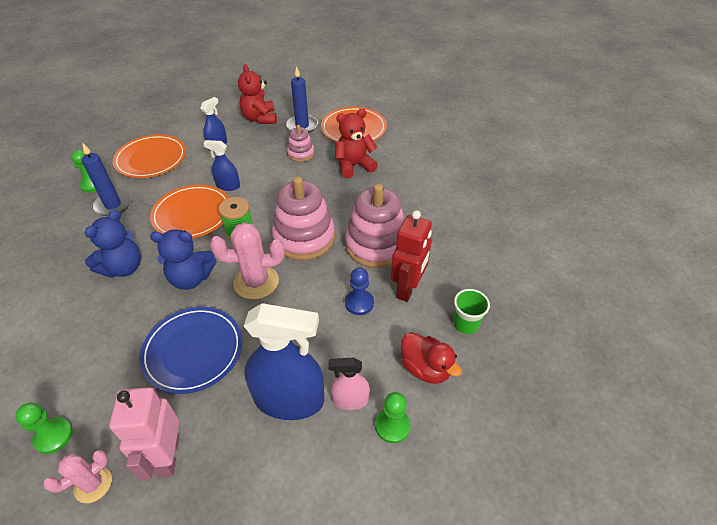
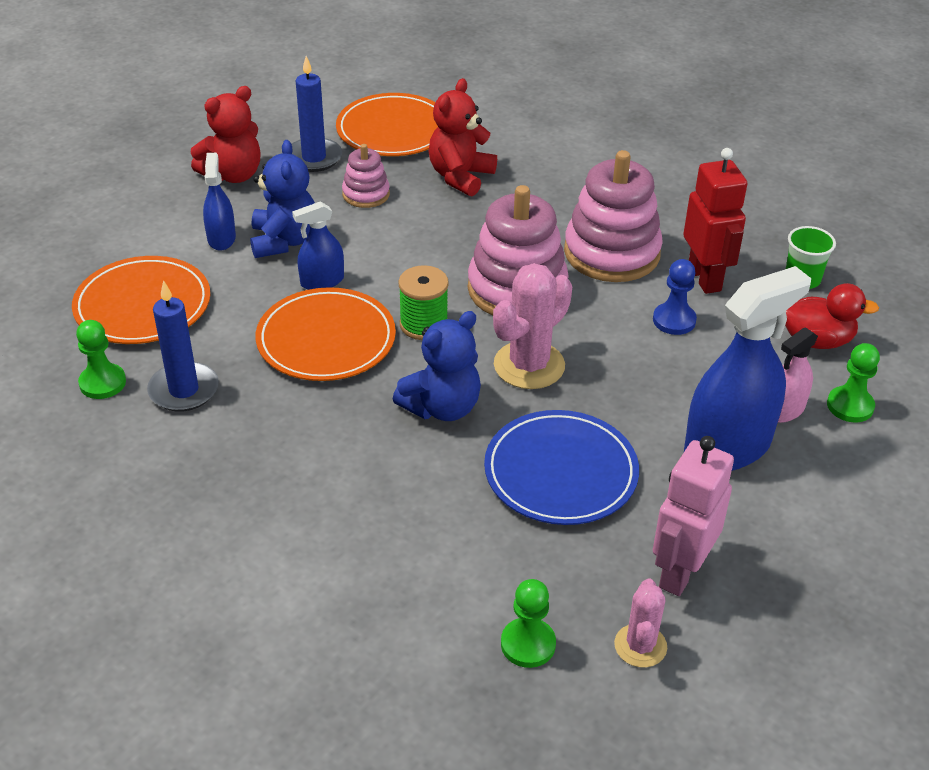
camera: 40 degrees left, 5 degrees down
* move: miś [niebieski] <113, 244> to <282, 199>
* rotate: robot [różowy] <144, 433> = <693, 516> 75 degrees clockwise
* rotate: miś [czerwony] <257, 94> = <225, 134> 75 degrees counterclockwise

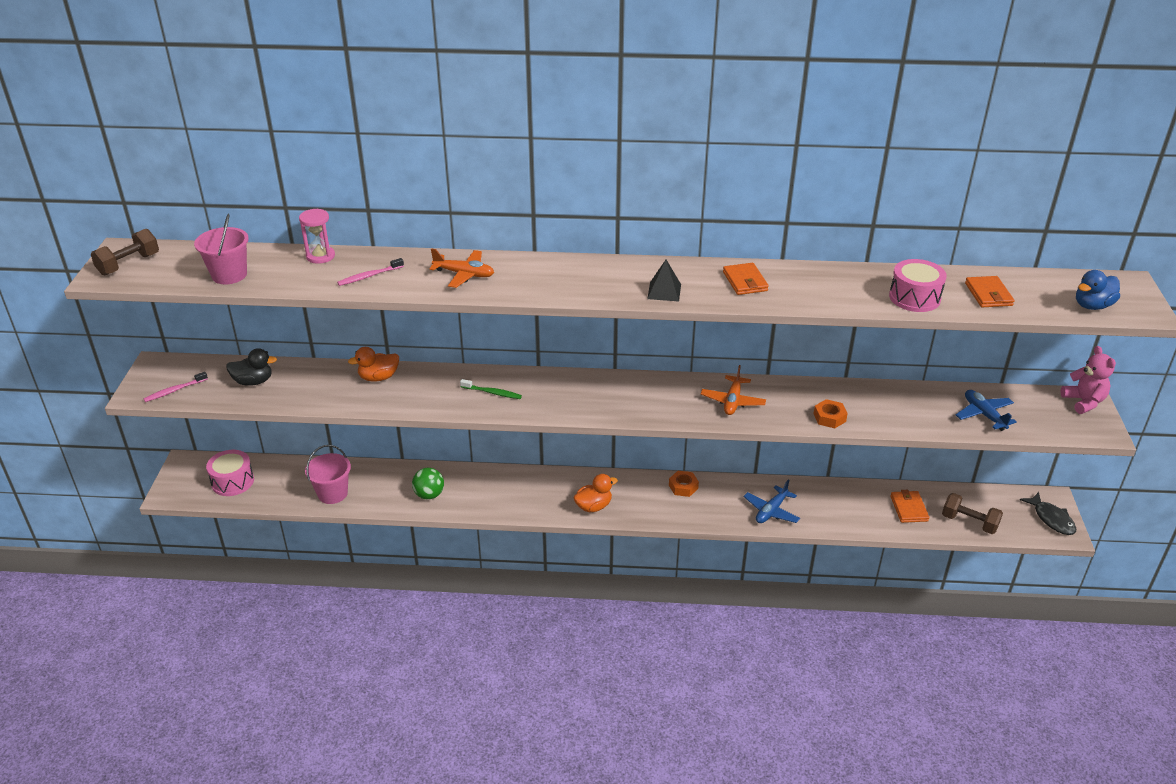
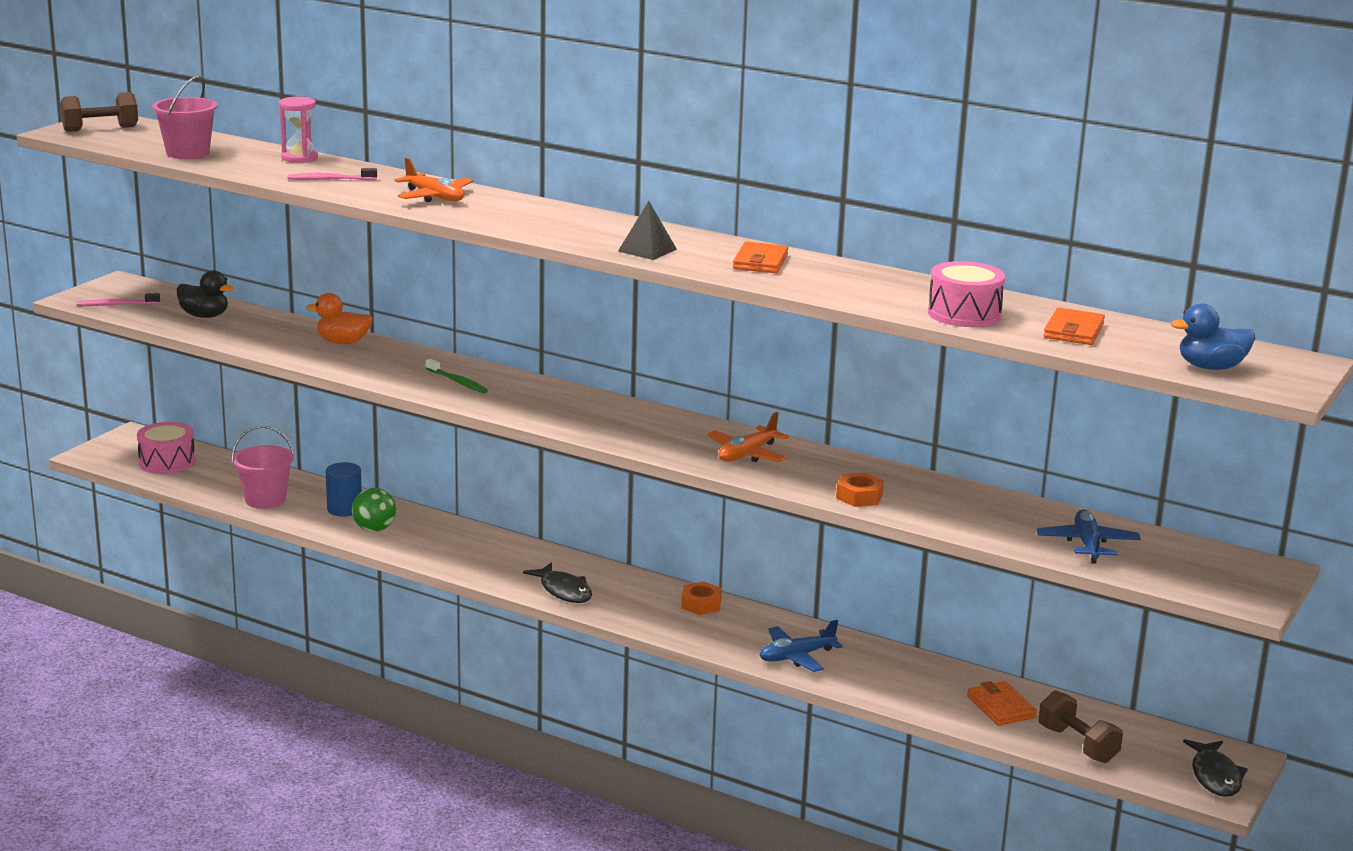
camera: 25 degrees right, 15 degrees down
* replace: kaczka [pomarańczowy] <595, 493> to ryba [czarny] <557, 582>
* rotate: portfel [pomarańczowy] <909, 506> = <1002, 703> 45 degrees counterclockwise
* delete: miś [różowy] <1088, 380>
* insert: walec [niebieski] <344, 489>

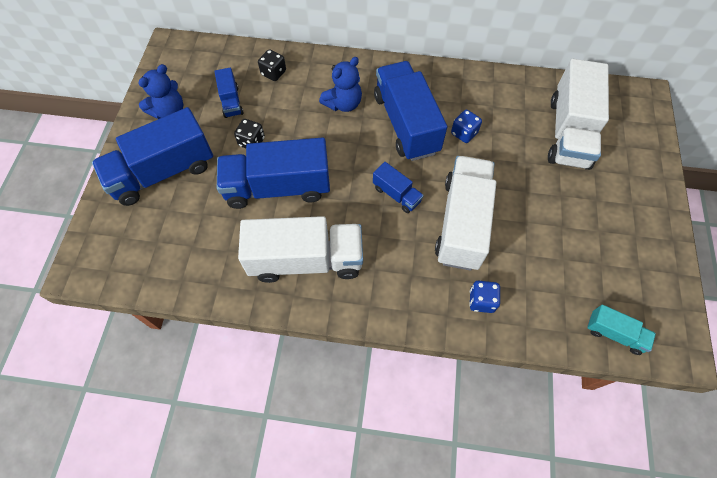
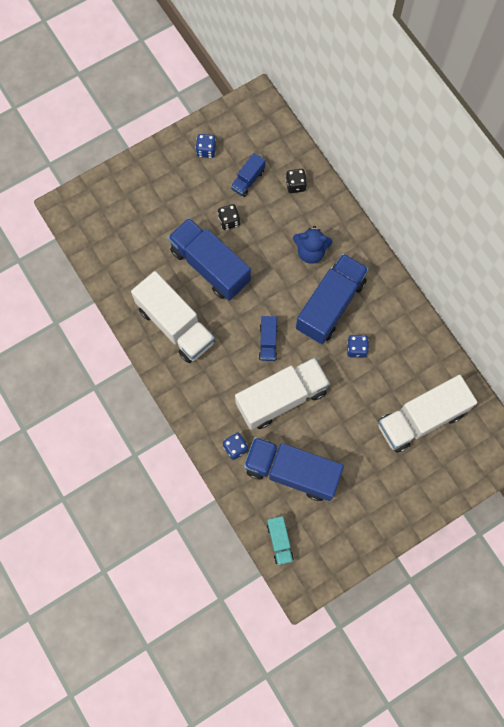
camera: 50 degrees right, 10 degrees up
* move: ciężarówka [niebieski] <152, 156> to <294, 469>
* replace: miś [niebieski] <160, 91> to kostka do gry [niebieski] <206, 146>

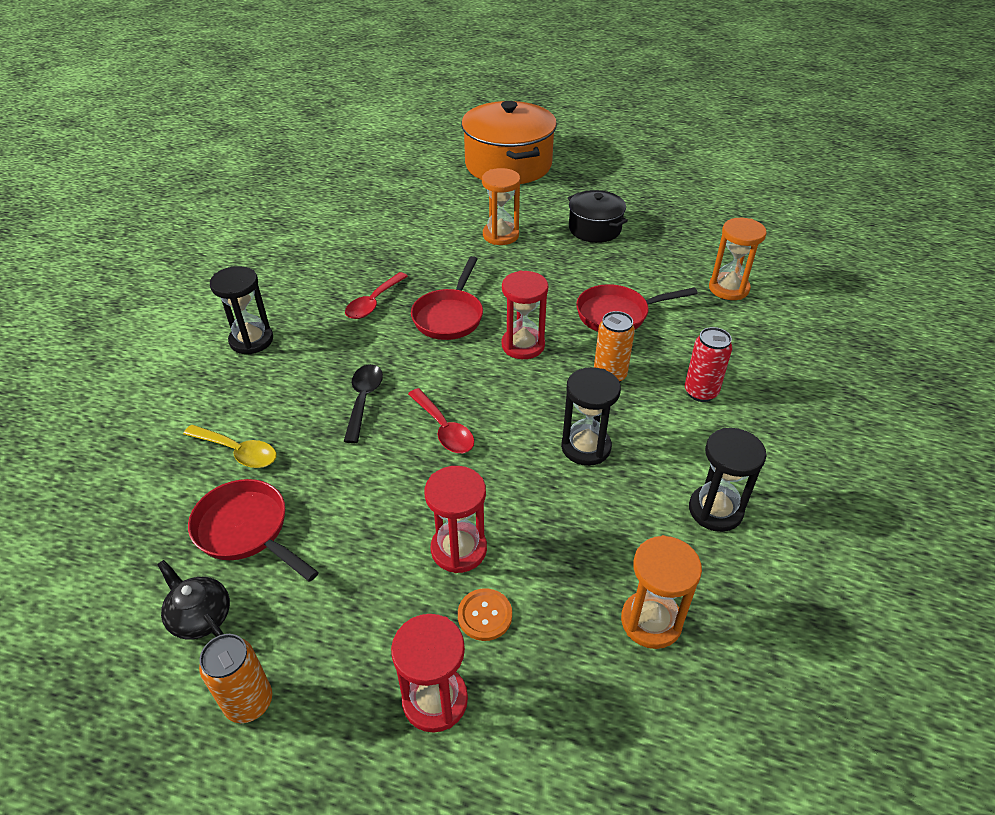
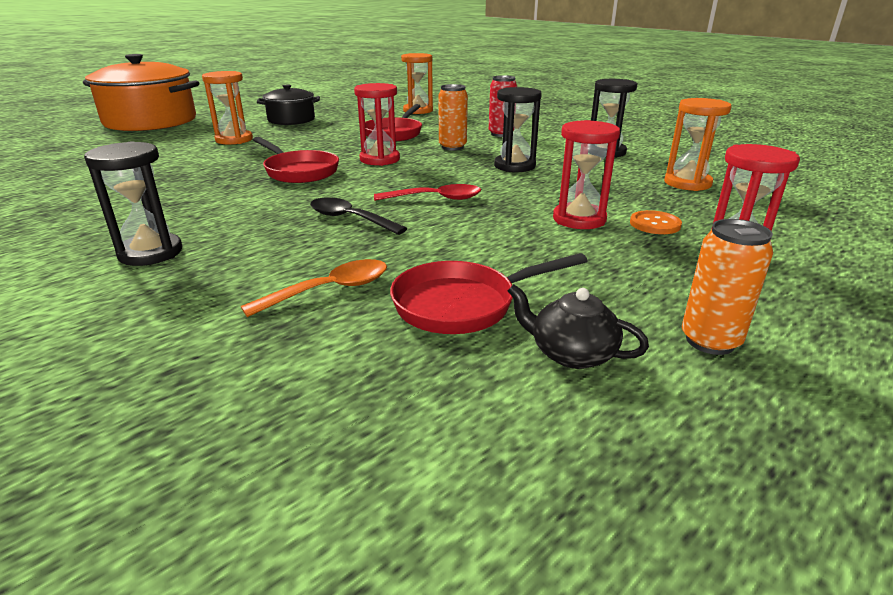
camera: 60 degrees left, 15 degrees down
* rotate: imbryk [czarny] <193, 600> = <578, 326> 45 degrees clockwise
* recolor: łyżka [żółty] <230, 446> to łyżka [pomarańczowy] <314, 288>
* delete: łyżka [czerwony] <376, 295>

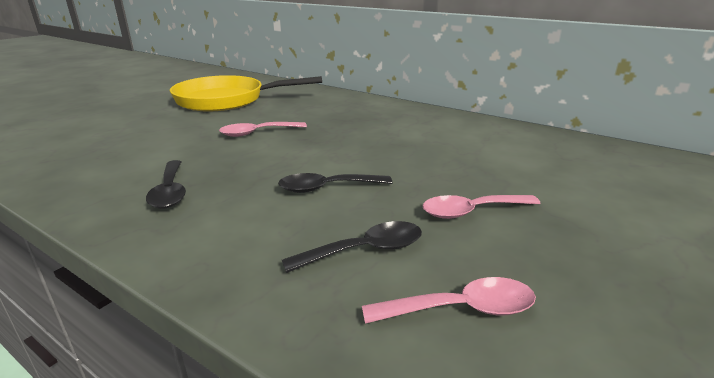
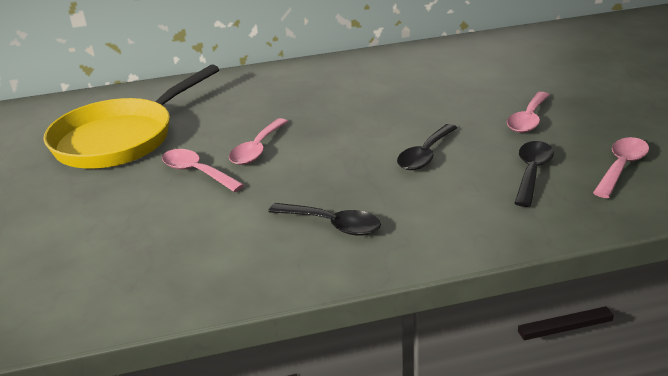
camera: 45 degrees left, 5 degrees up
* insert: łyżka [różowy] <203, 170>

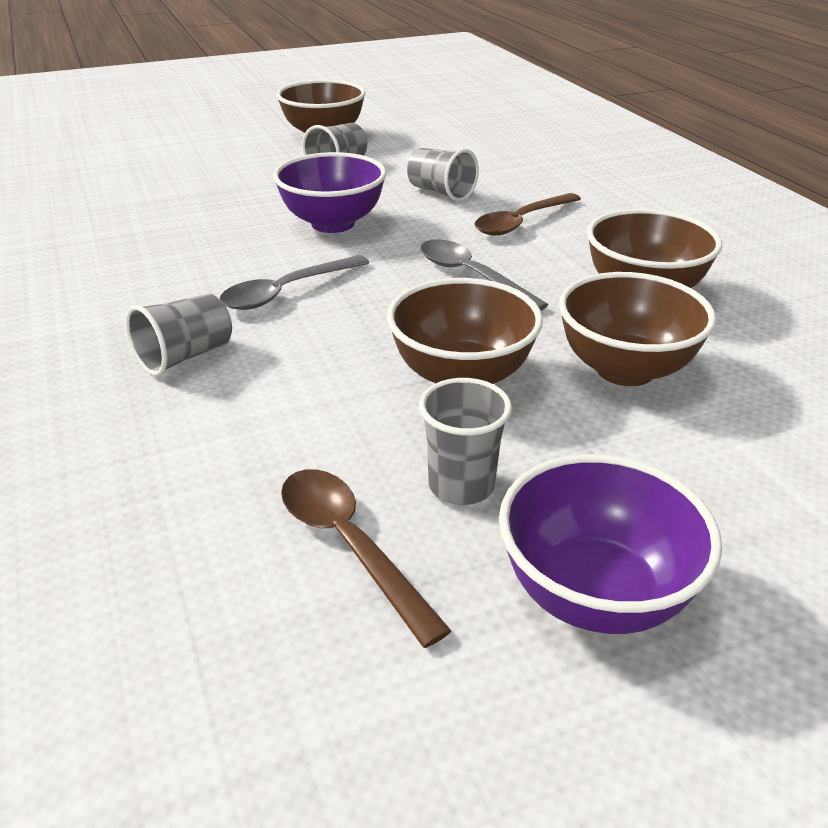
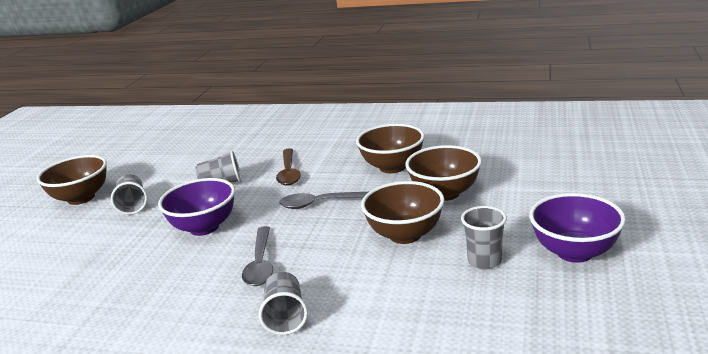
camera: 50 degrees left, 10 degrees down
* delete: łyżka [brązowy] <366, 558>

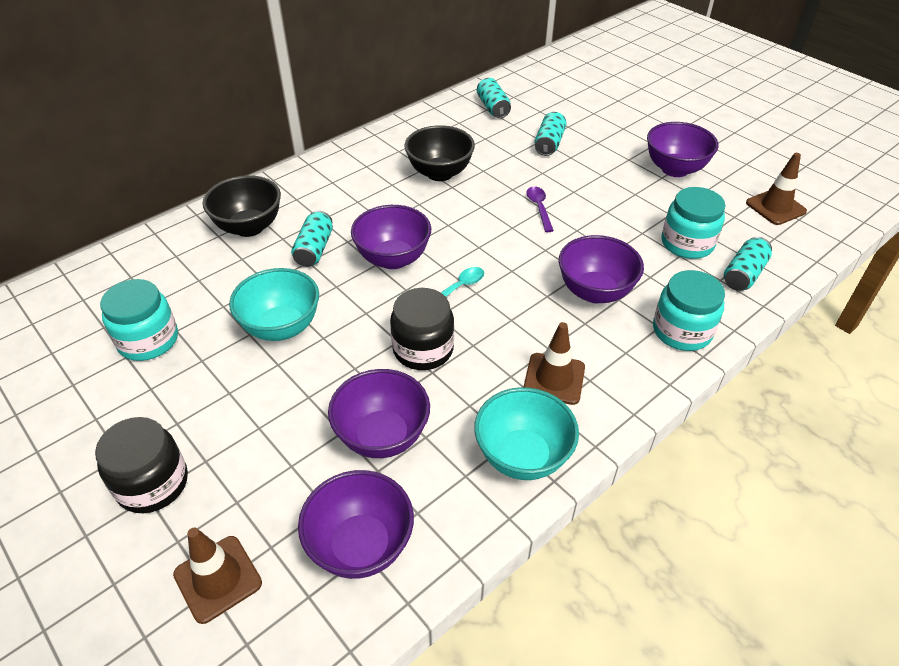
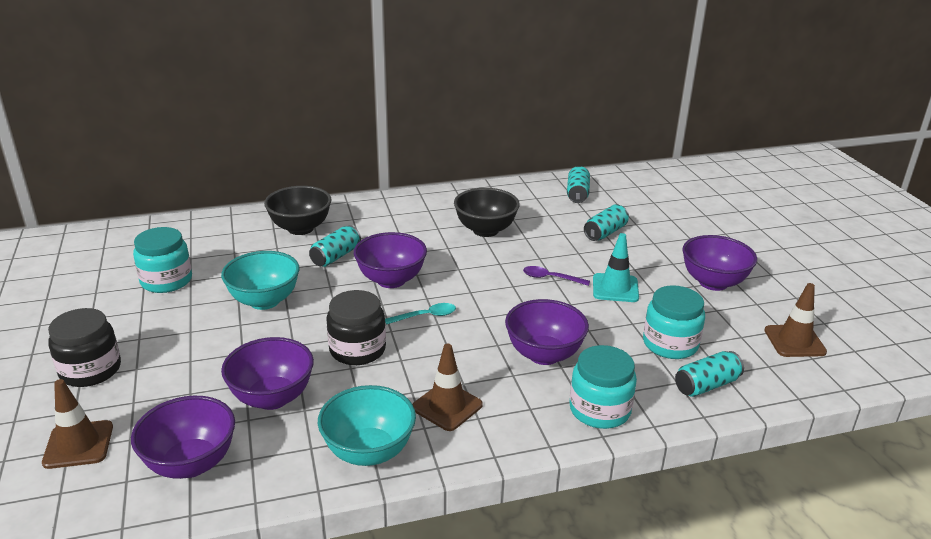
camera: 25 degrees right, 15 degrees down
* rotate: łyżka [fioletowy] <540, 209> = <556, 276> 90 degrees counterclockwise
* insert: pachołek [turkusowy] <616, 267>

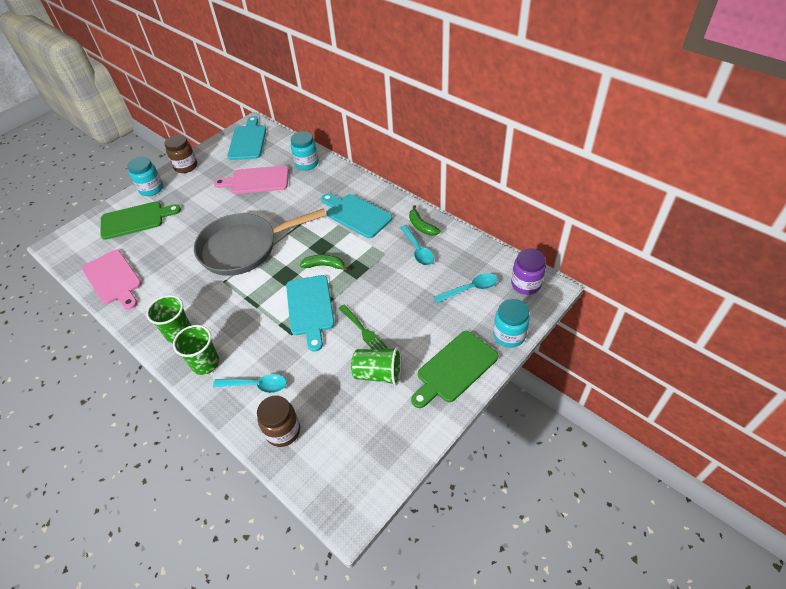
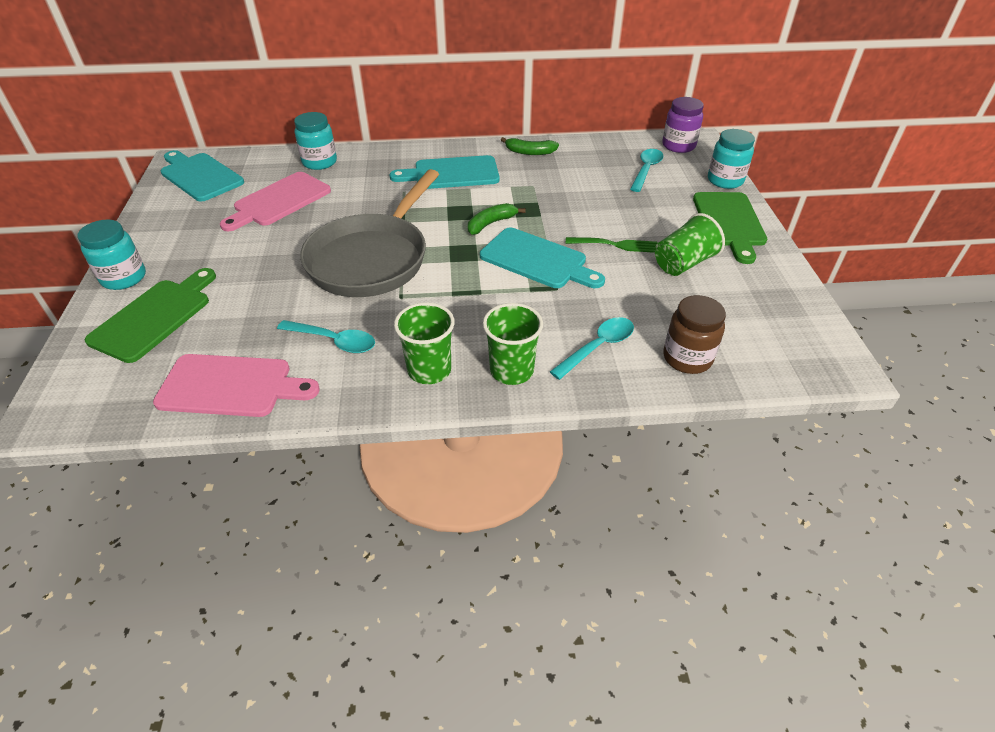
camera: 50 degrees left, 5 degrees down
* delete: słoik [brązowy] <180, 154>
* move: łyżka [turkusowy] <417, 245> to <326, 336>

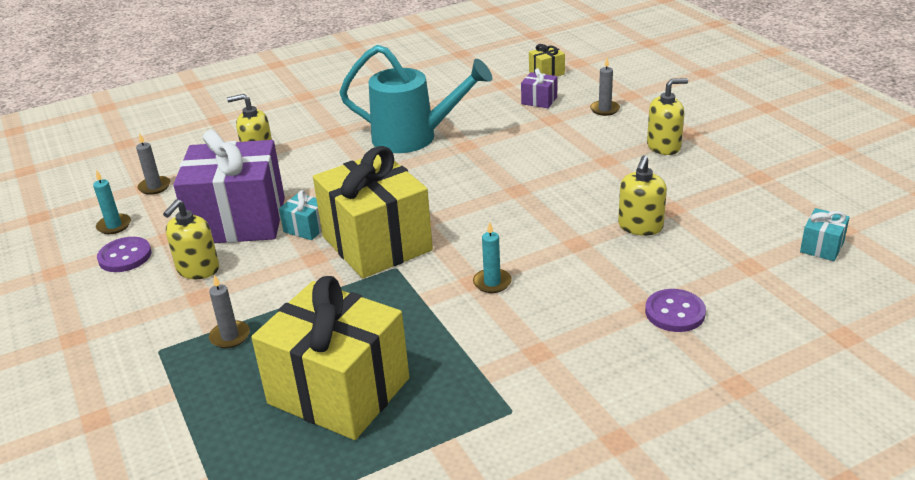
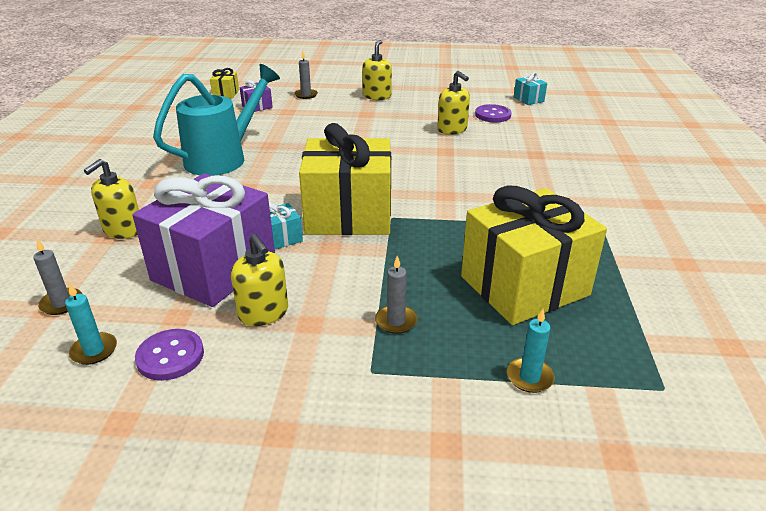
camera: 60 degrees left, 0 degrees up
* move: świeca [turkusowy] <492, 257> to <530, 351>
* move: guzik [fioletowy] <675, 310> to <493, 113>

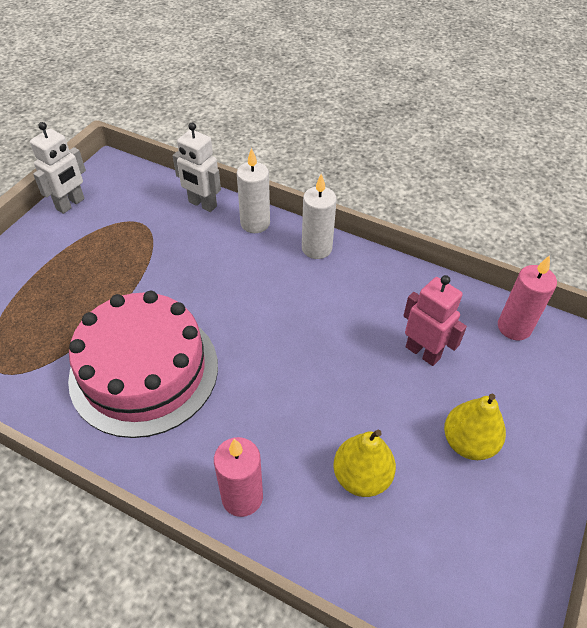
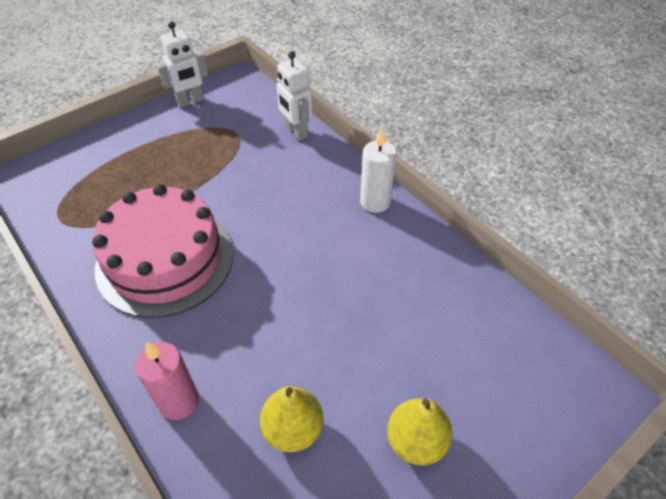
camera: 25 degrees right, 0 degrees up
* delete: świeca [biały] <253, 190>
* delete: robot [różowy] <435, 320>
* delete: świeca [różowy] <527, 297>

